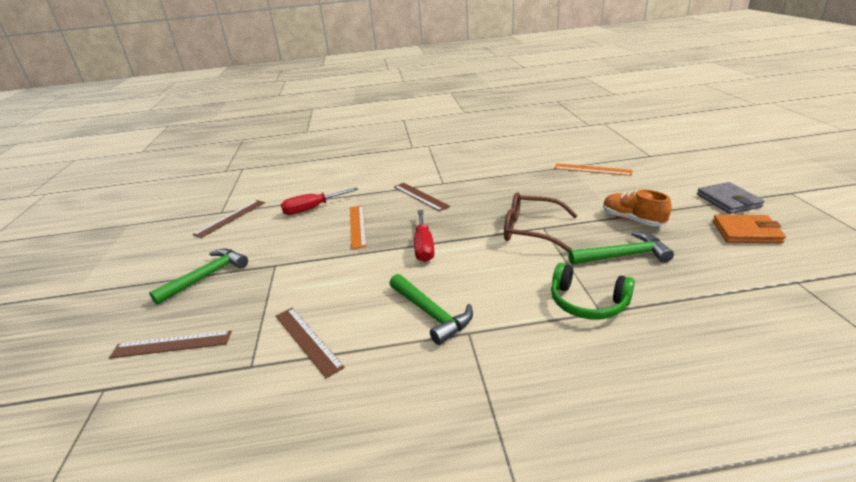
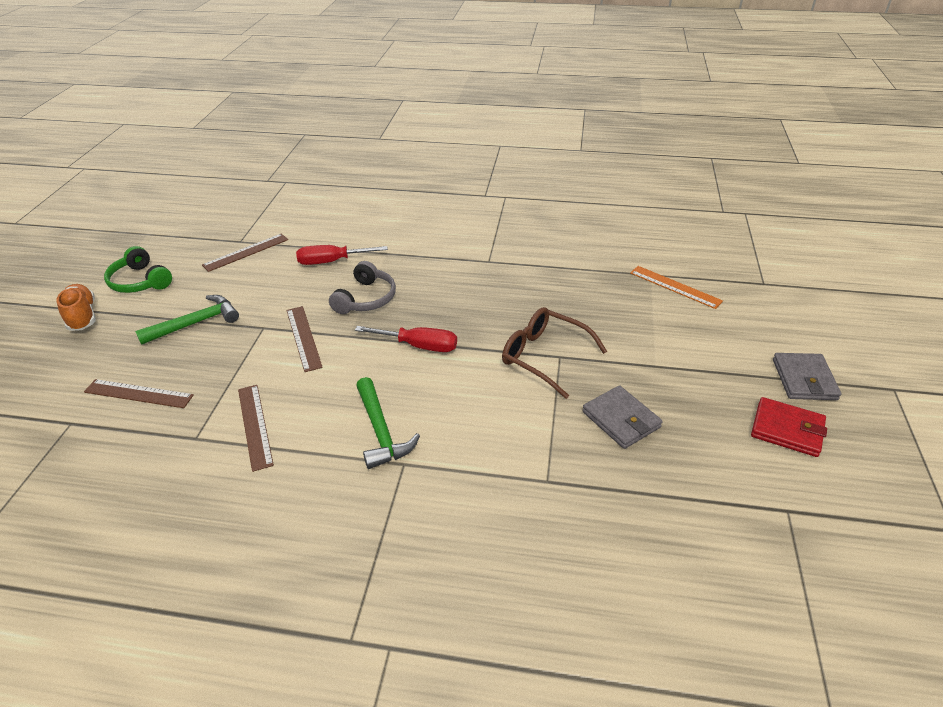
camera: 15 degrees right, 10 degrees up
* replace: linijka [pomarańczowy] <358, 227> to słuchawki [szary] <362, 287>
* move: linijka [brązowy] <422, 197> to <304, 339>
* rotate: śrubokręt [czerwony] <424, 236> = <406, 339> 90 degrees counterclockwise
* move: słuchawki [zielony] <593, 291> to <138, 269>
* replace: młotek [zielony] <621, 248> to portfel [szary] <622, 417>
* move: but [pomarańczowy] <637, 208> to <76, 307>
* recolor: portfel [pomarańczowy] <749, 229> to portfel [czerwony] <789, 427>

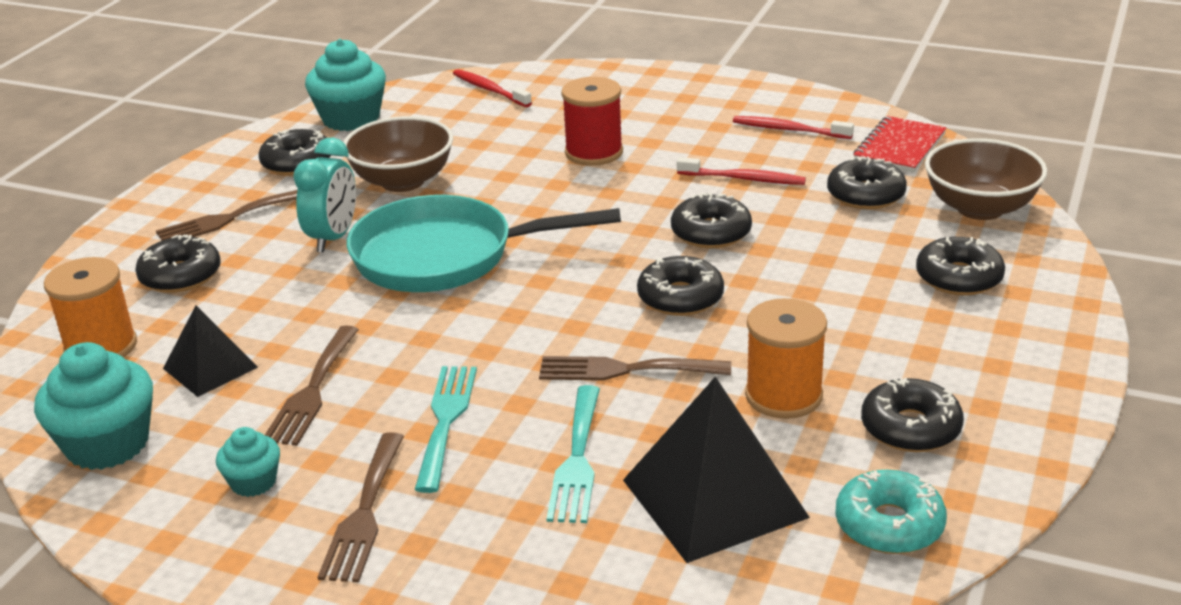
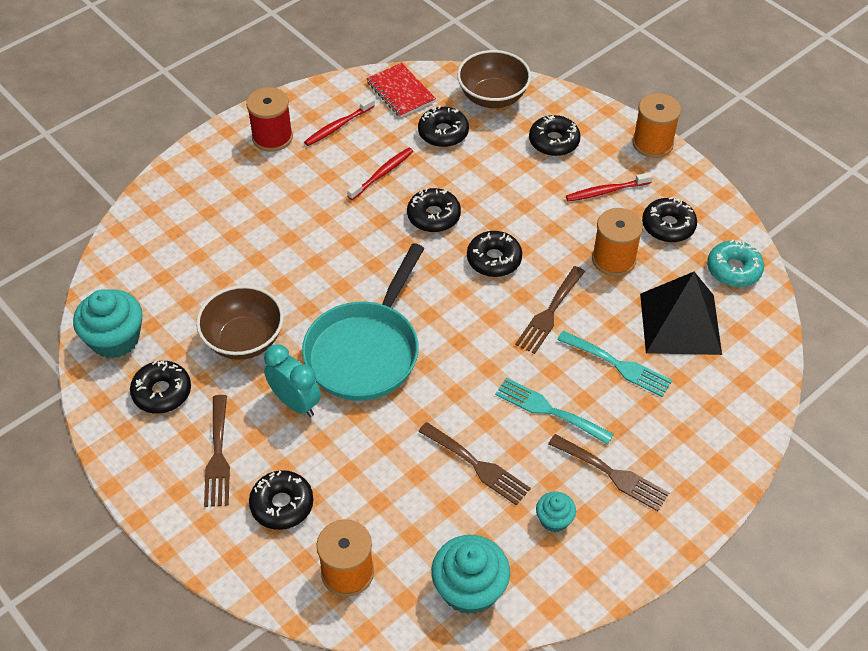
camera: 65 degrees left, 20 degrees up
* delete: piramida [czarny] <210, 351>
* move: szczoteczka do zębów [czerwony] <492, 88> to <609, 186>
* move: szpulka [czerwony] <592, 121> to <269, 119>
* insert: szpulka [pomarańczowy] <656, 125>

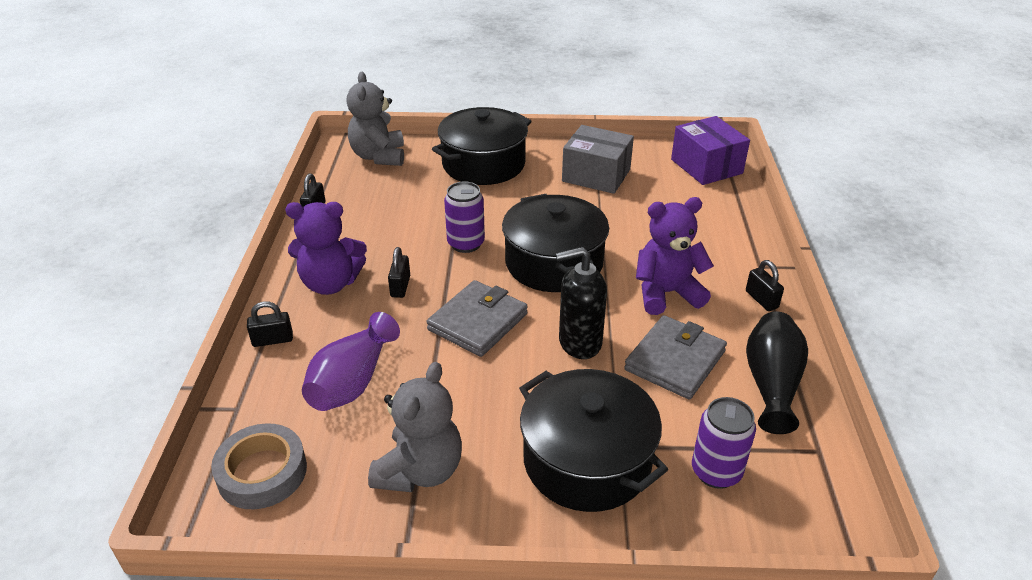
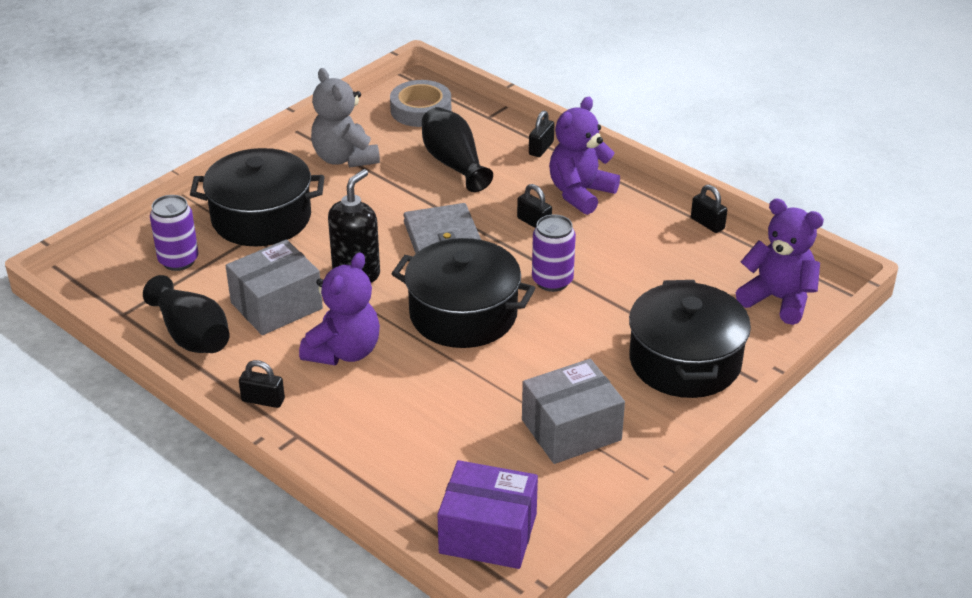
camera: 130 degrees right, 0 degrees up
* recolor: wazon [fioletowy] <351, 361> to wazon [czarny] <457, 149>
* recolor: miś [szary] <375, 119> to miś [fioletowy] <780, 262>
* replace: portfel [szary] <675, 357> to pudełko [szary] <274, 287>

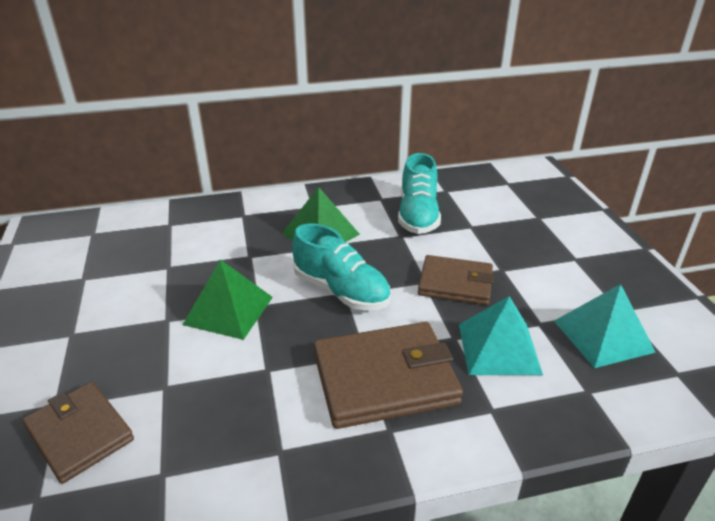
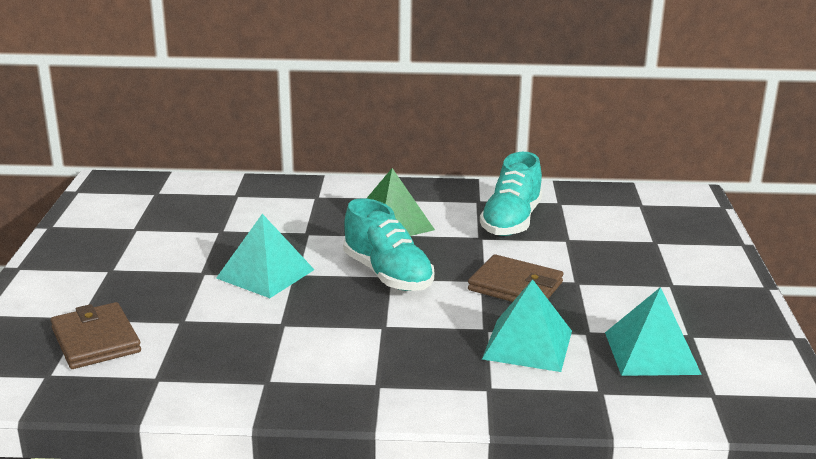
camera: 15 degrees right, 10 degrees down
* recolor: piramida [zielony] <228, 300> to piramida [turkusowy] <265, 256>
* delete: portfel [brązowy] <388, 375>

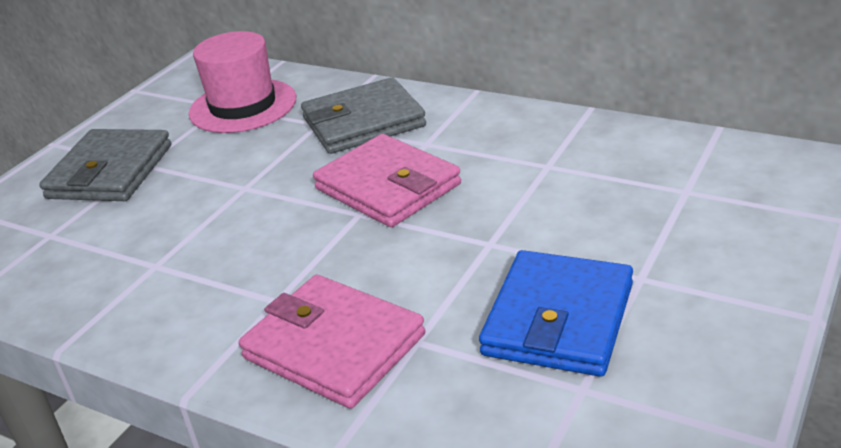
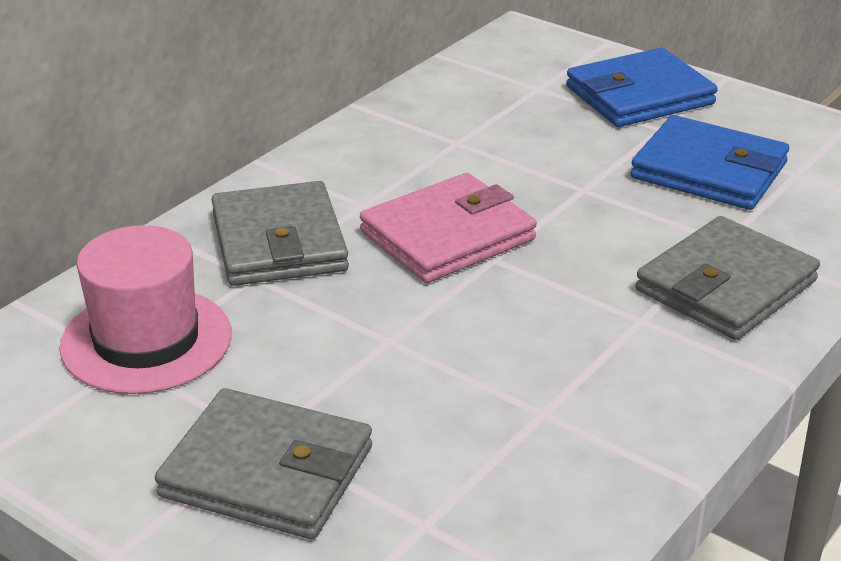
camera: 85 degrees left, 0 degrees up
* recolor: portfel [różowy] <332, 342> to portfel [szary] <728, 278>
* insert: portfel [niebieski] <642, 87>

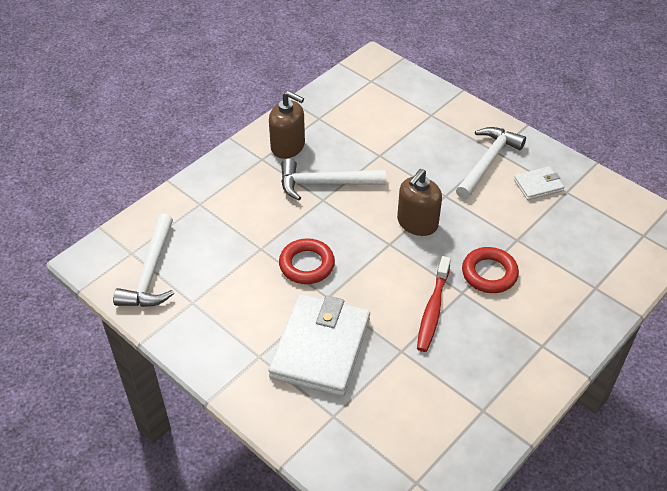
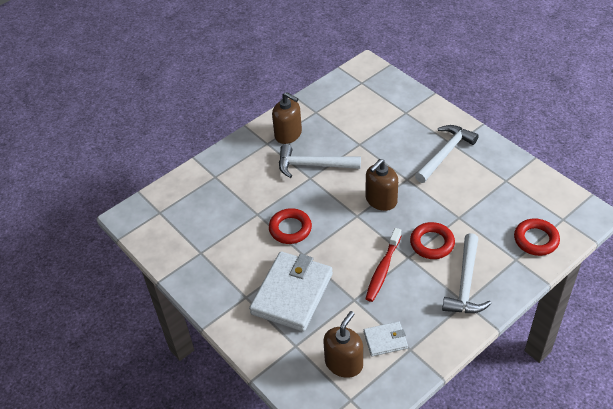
camera: 10 degrees right, 0 degrees up
* move: młotek [biały] <143, 260> to <466, 273>
* move: portfel [biały] <539, 183> to <386, 338>
* insert: dozownik mydła [brązowy] <343, 344>
* insert: pierścień [czerwony] <537, 237>

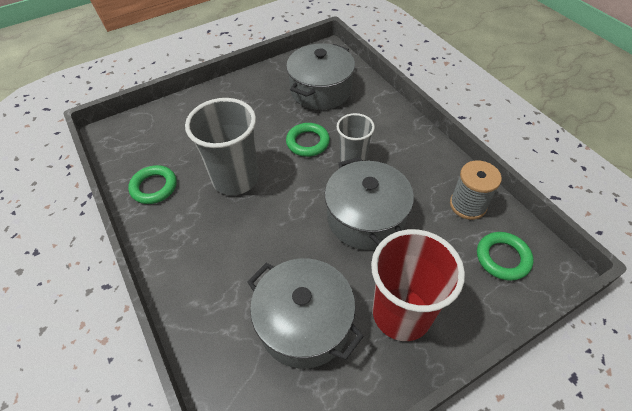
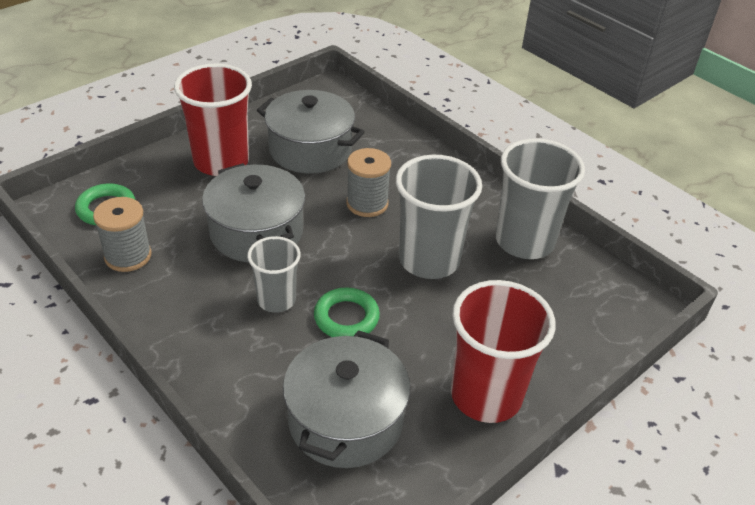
camera: 165 degrees right, 10 degrees down
* replace: pierścień [zielony] <152, 184> to szklanka [szary] <540, 198>
* insert: szpulka [szary] <368, 182>
* insert: szklanka [czerwony] <503, 351>

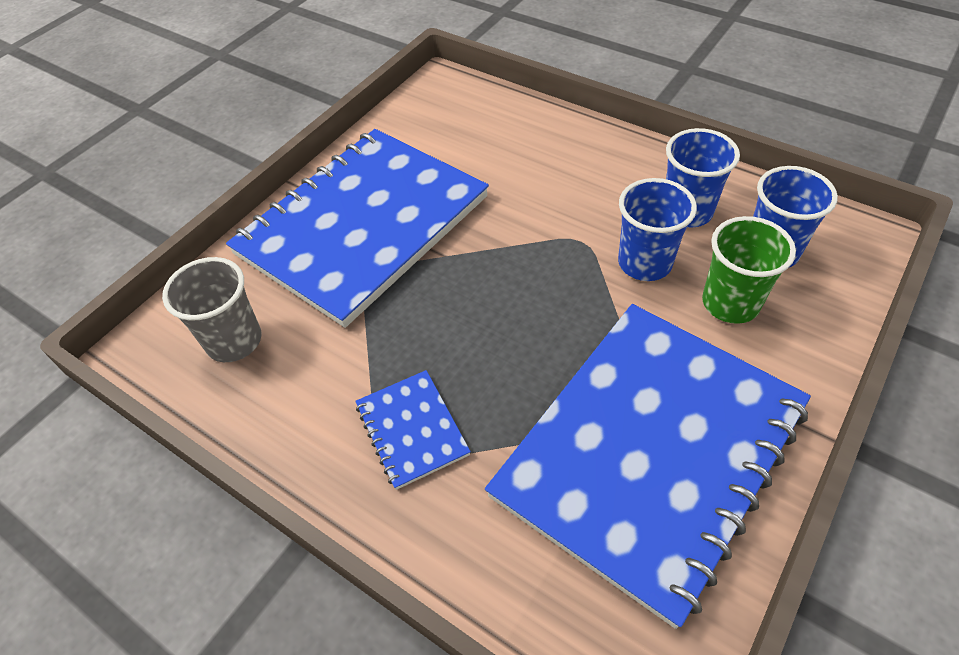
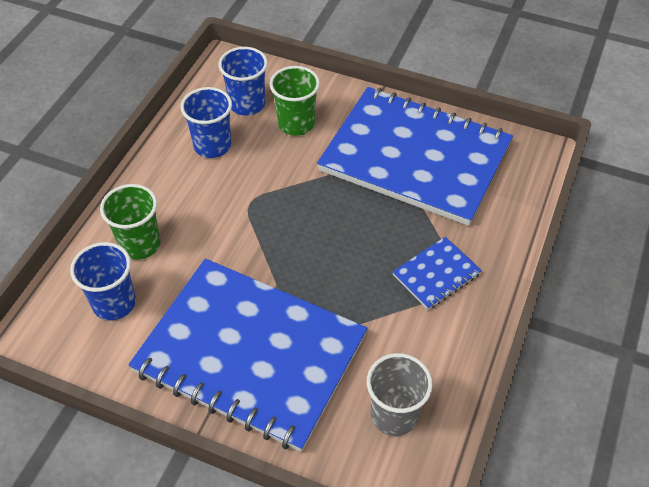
camera: 105 degrees left, 0 degrees up
* move: szklanka [niebieski] <657, 229> to <103, 281>
* insert: szklanka [zielony] <130, 222>

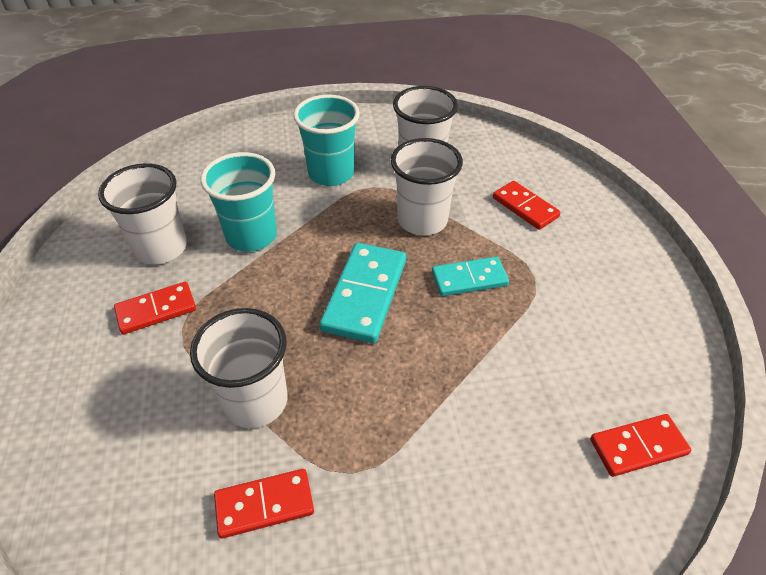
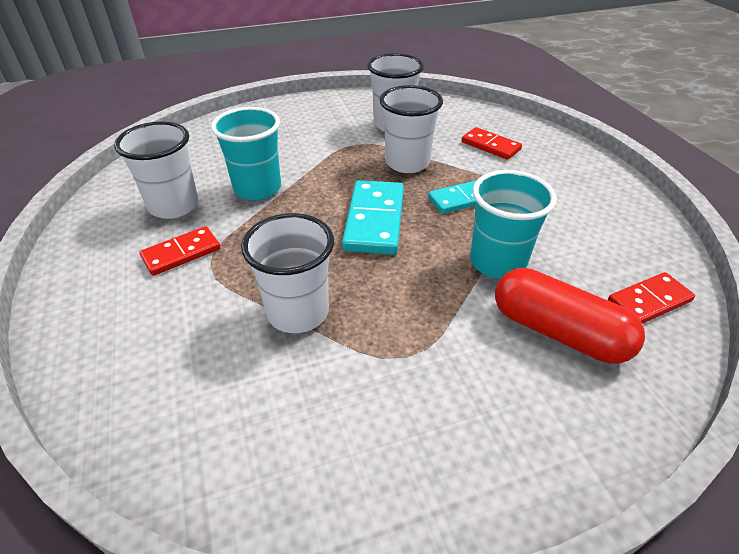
camera: 10 degrees left, 5 degrees down
* delete: kostka domina [czerwony] <264, 503>
* move: szklanka [turkusowy] <326, 140> to <513, 224>
* insert: kapsułka [czerwony] <570, 316>

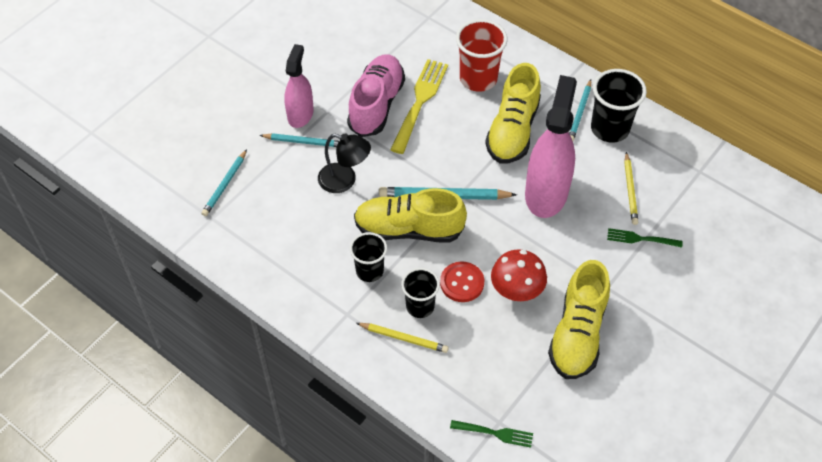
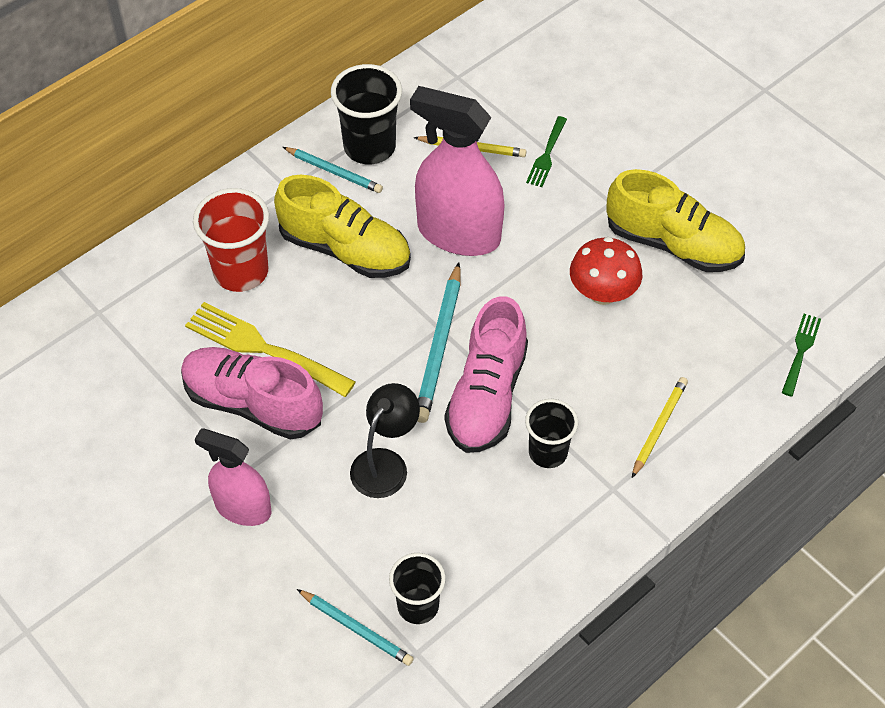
camera: 80 degrees left, 0 degrees up
* delete: ołówek [turkusowy] <299, 140>
* recolor: but [żółty] <410, 215> to but [różowy] <486, 374>
* move: szklanka [czarny] <420, 293> to <417, 588>
* delete: guzik [czerwony] <462, 282>

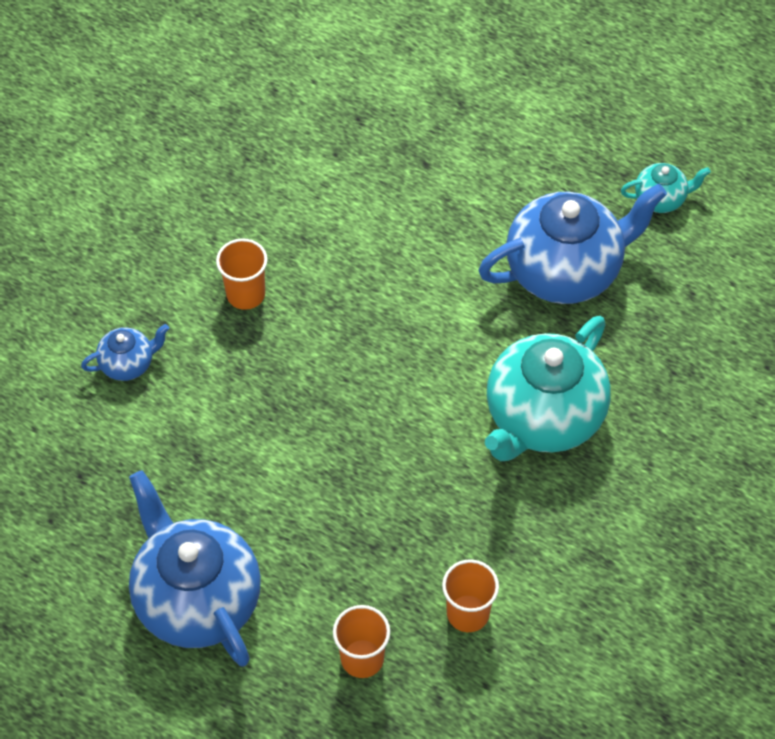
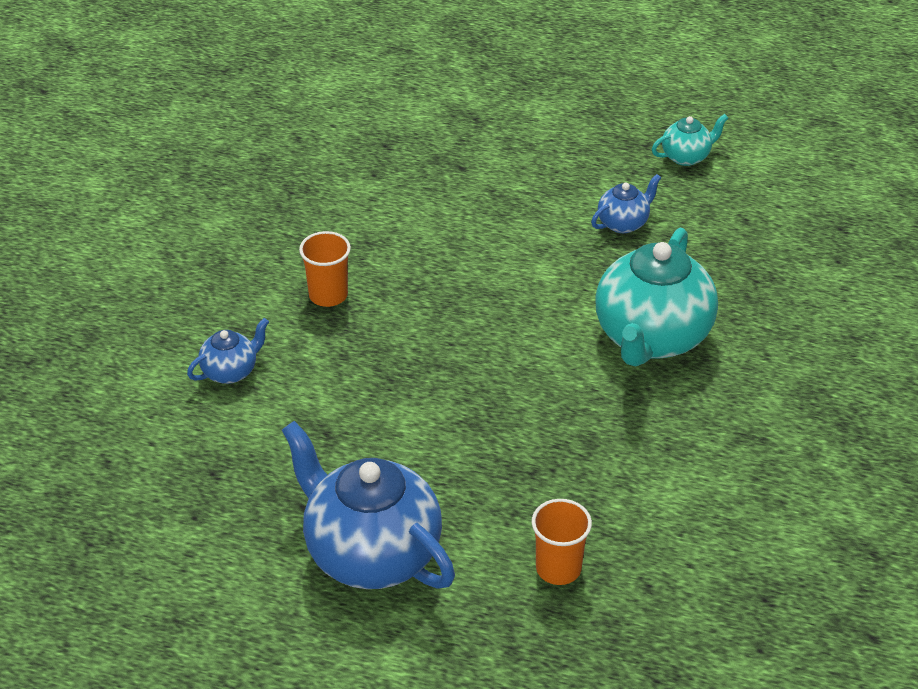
camera: 15 degrees left, 15 degrees down
* delete: szklanka [pomarańczowy] <470, 595>
* resize: imbryk [niebieski] <572, 244> = <626, 203> x0.46

